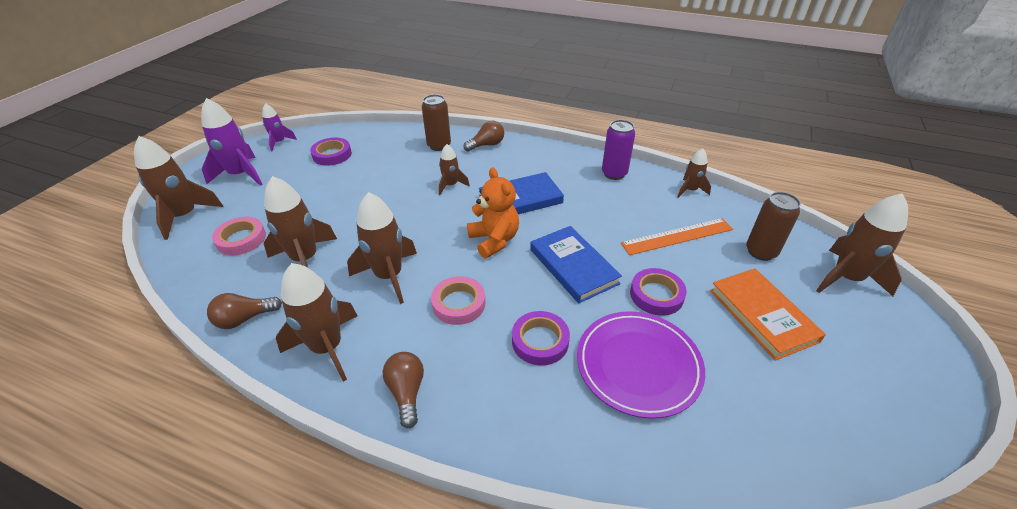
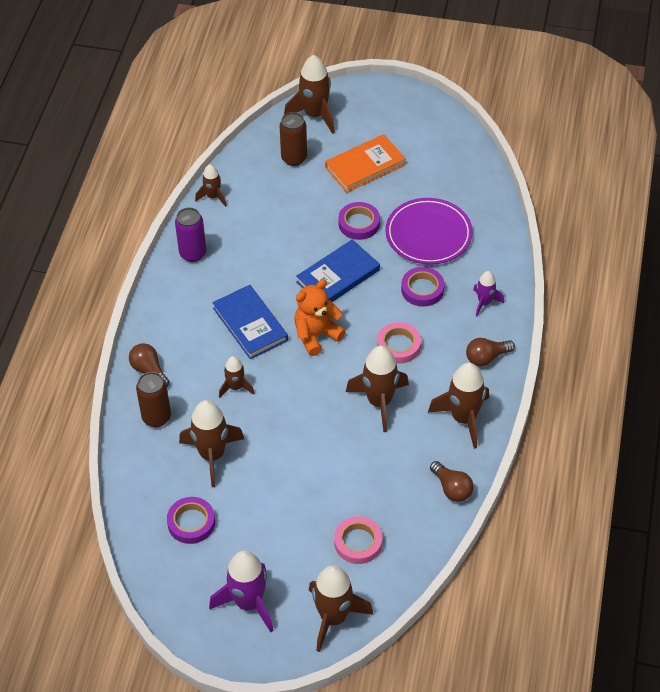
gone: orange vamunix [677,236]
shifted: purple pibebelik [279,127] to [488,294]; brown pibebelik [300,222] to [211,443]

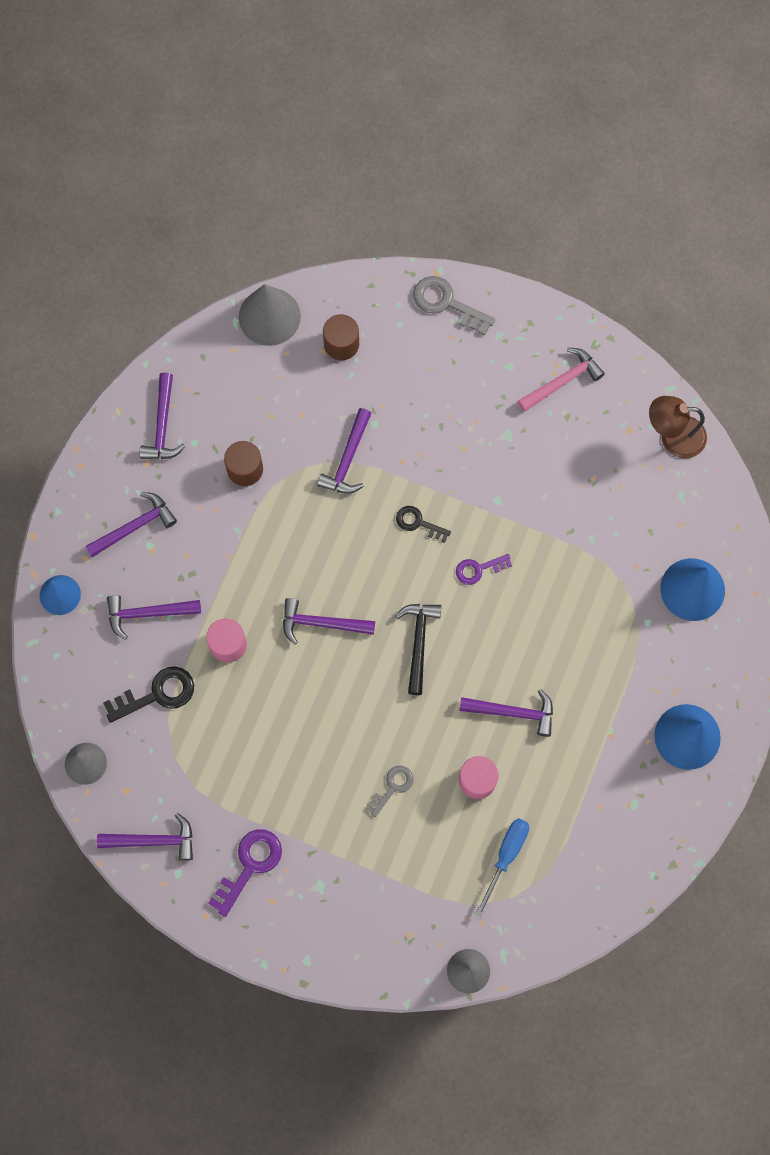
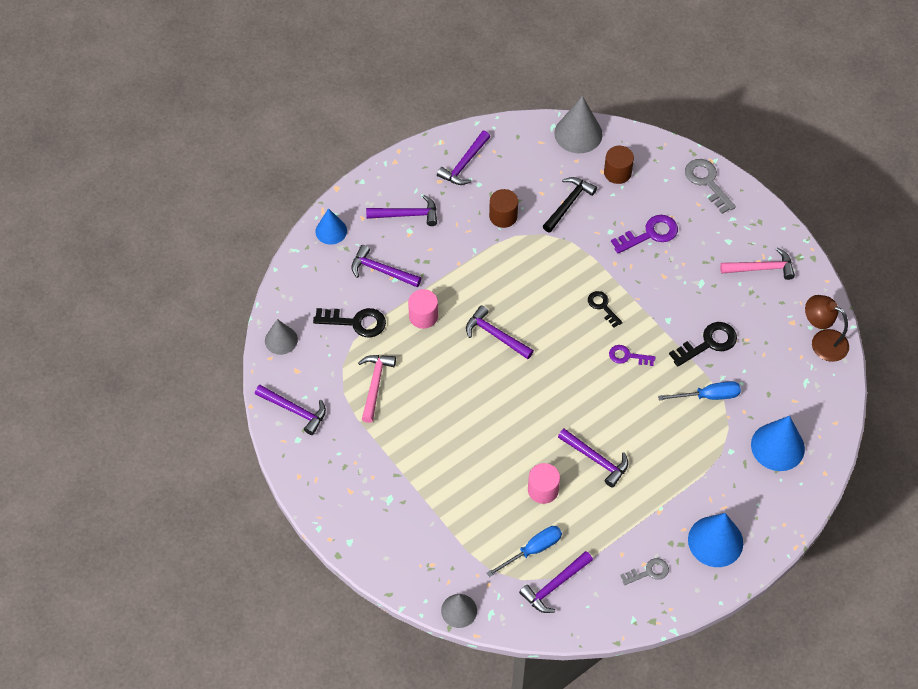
new: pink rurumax [377,389]; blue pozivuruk [699,390]; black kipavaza [703,344]
shifted: purple kipavaza [245,873] to [644,234]; purple rurumax [344,451] to [556,582]; grey kipavaza [389,791] to [644,571]; black rurumax [418,649] to [570,205]

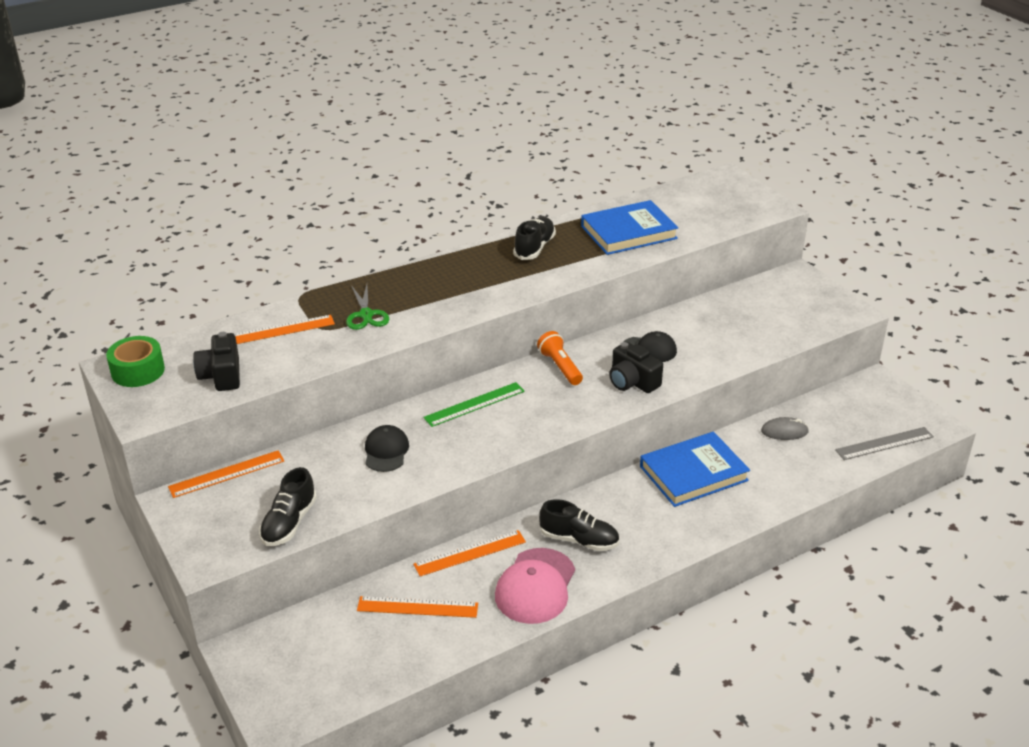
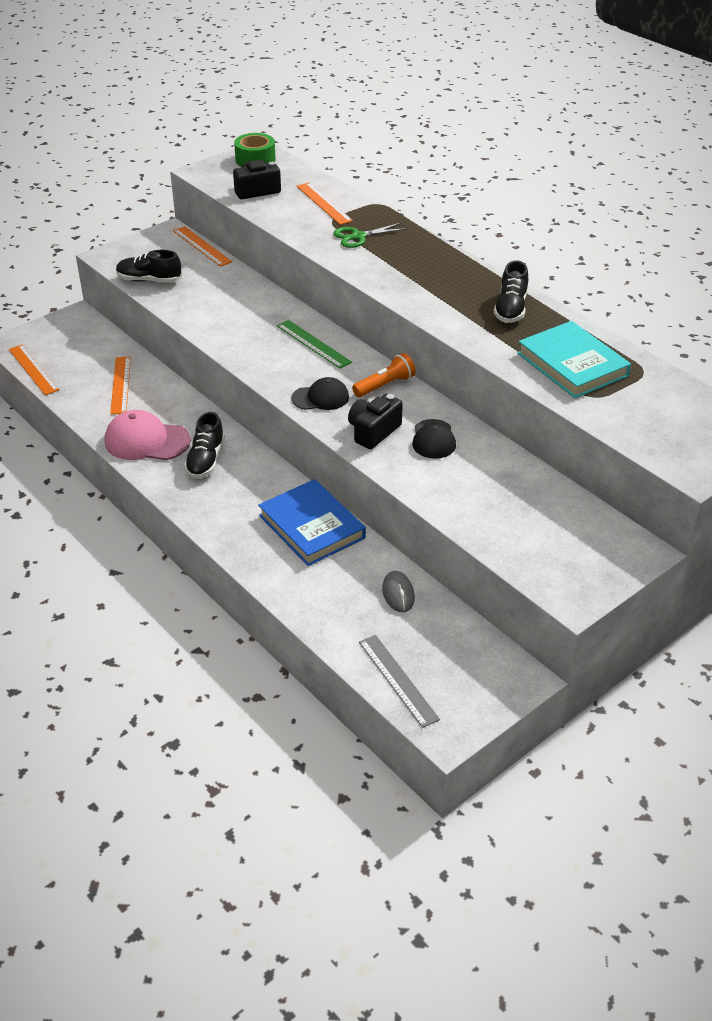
shifted: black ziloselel [387,448] to [320,393]; orange vamunix [469,553] to [34,369]
repainted: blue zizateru [630,227] to turquoise zizateru [574,359]
rotated: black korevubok [534,238] = [511,291] 90 degrees clockwise

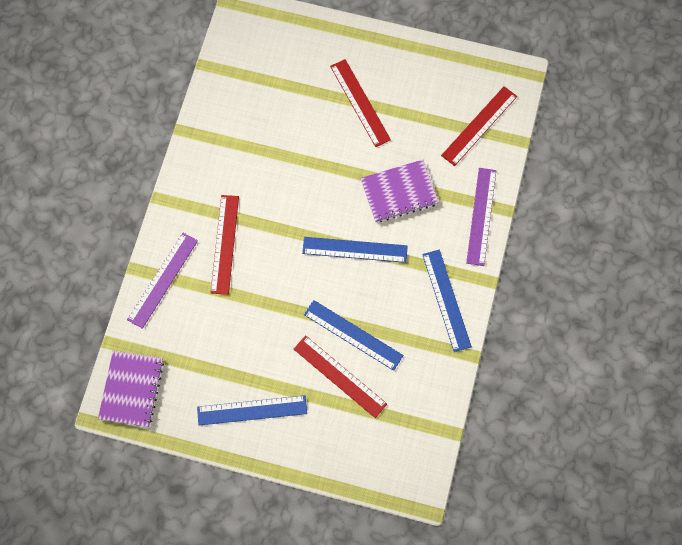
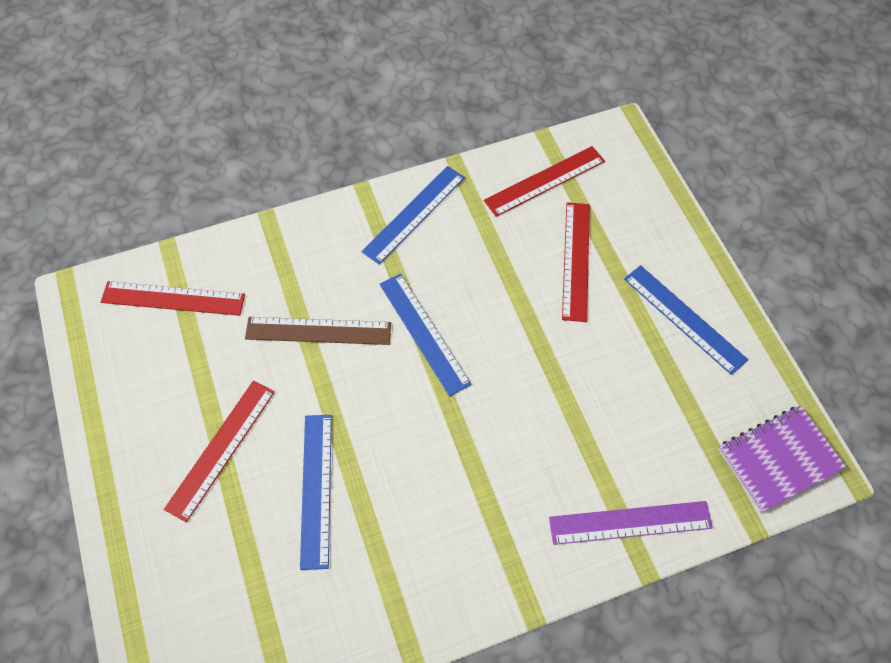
gone: purple vamunix [481,217]
shifted: red vamunix [225,245] to [544,181]; blue vamunix [354,335] to [316,492]
swapped: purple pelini [399,191] to brown vamunix [318,331]

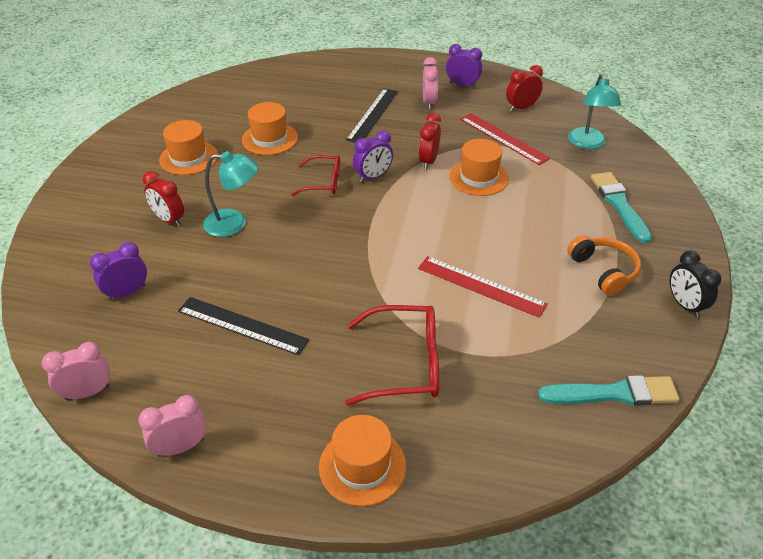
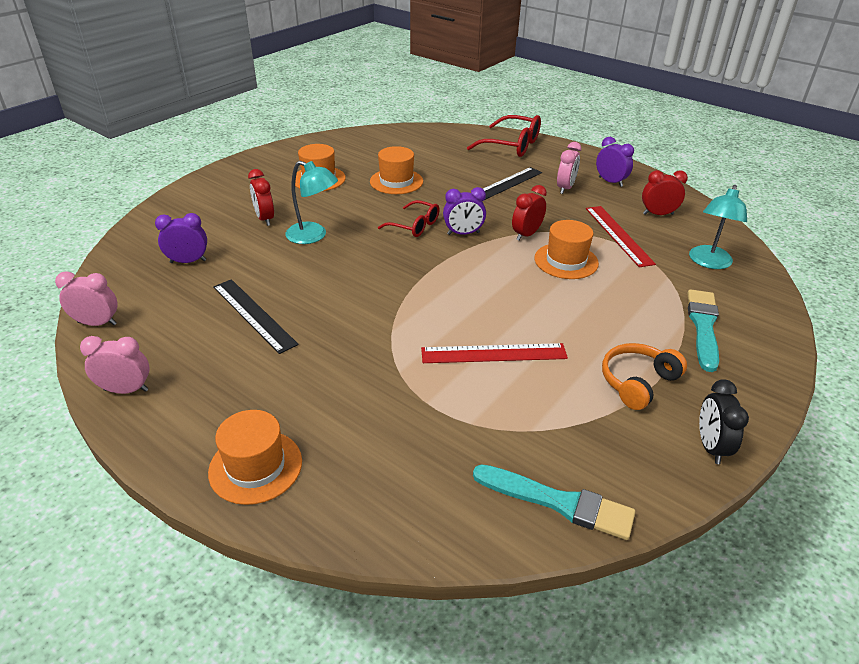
shifted: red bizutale [392,355] to [504,136]
rotated: red vamunix [483,287] = [494,353] 60 degrees counterclockwise; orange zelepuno [604,265] = [644,376] 135 degrees counterclockwise

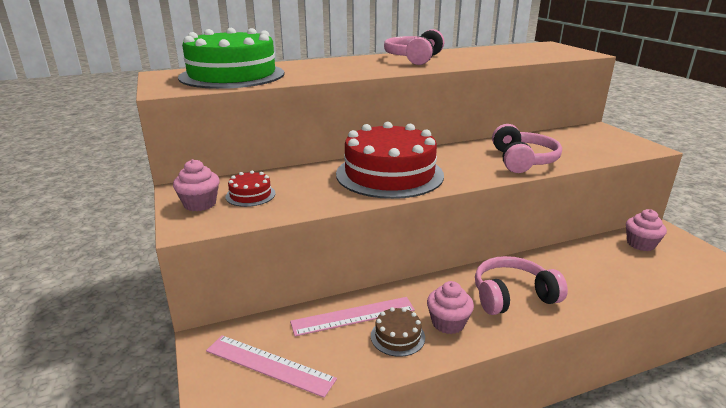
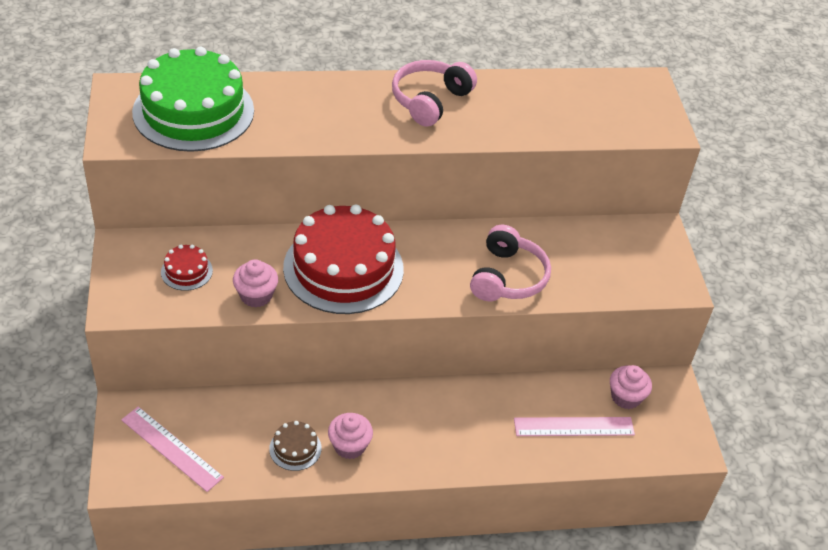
gone: pink zelepuno [521,285]
shifted: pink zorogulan [196,185] to [255,283]; pink vamunix [352,316] to [574,426]

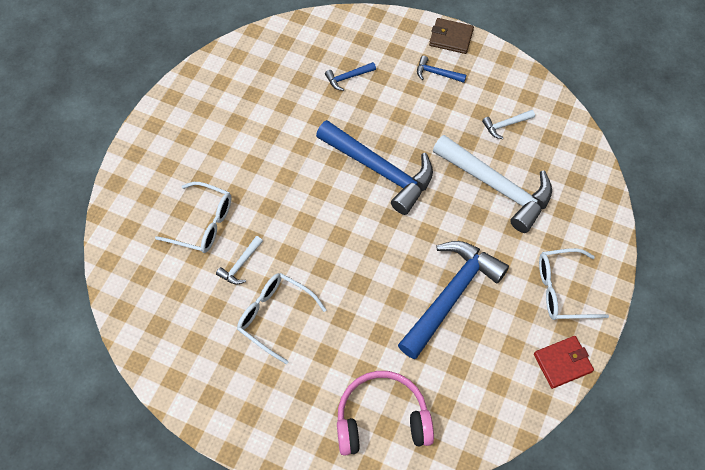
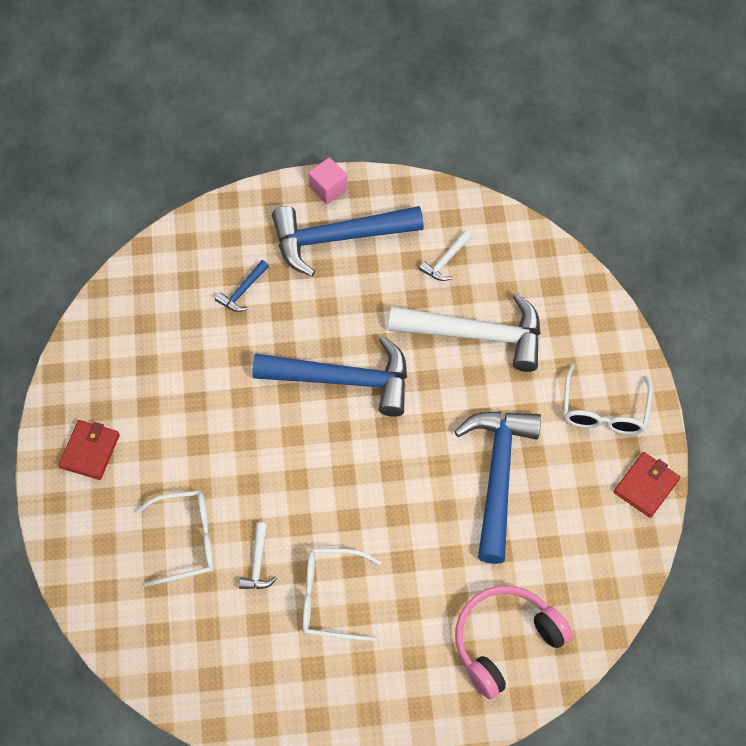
new: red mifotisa [89,450]
swapped: brown mifotisa [451,36] to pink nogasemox [328,181]
rotated: white bizutale [574,284] = [607,399] 45 degrees counterclockwise
scaled: blue rurumax [441,69] = [348,241] x2.37

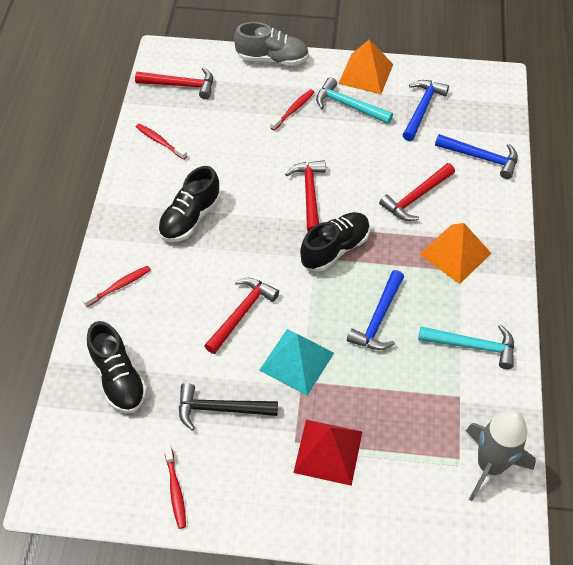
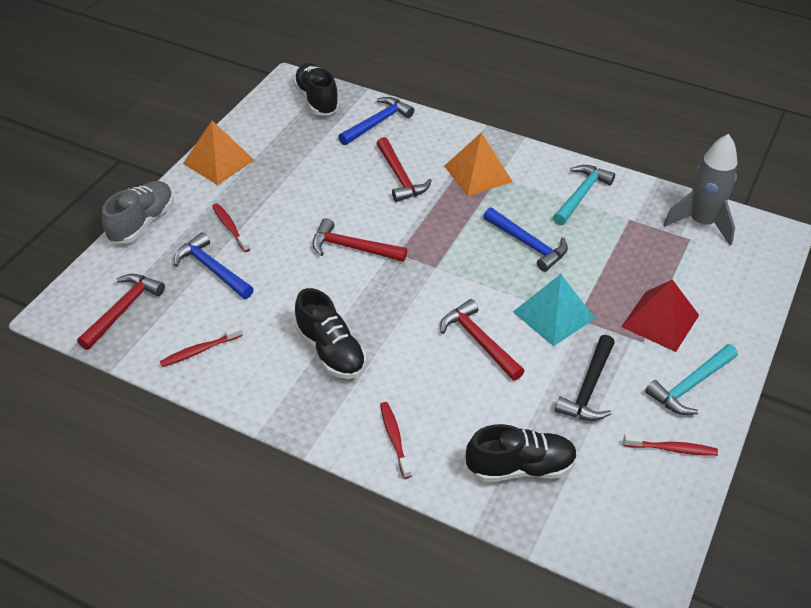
shifted: black korevubok [335,242] to [316,89]; turquoise rurumax [354,100] to [691,379]; blue rurumax [426,110] to [214,265]

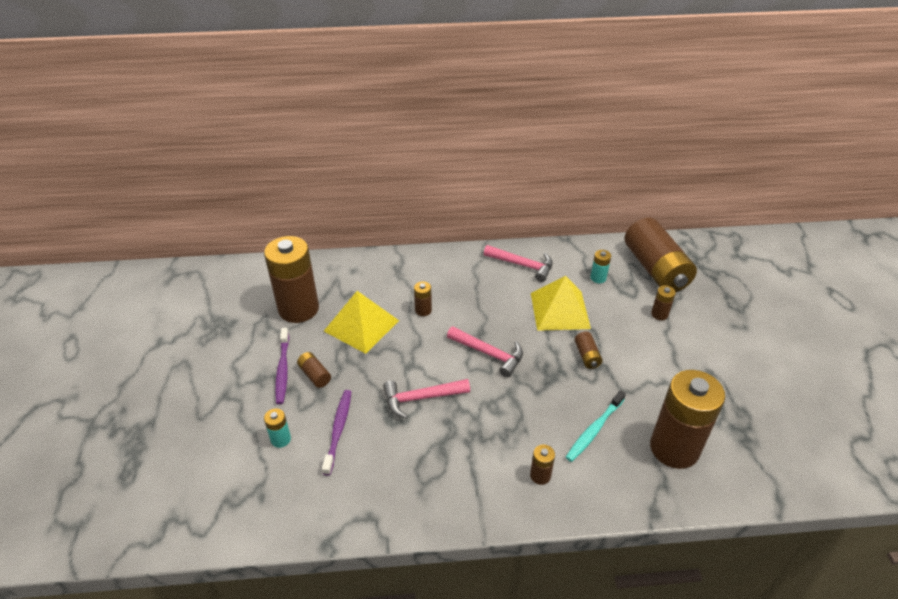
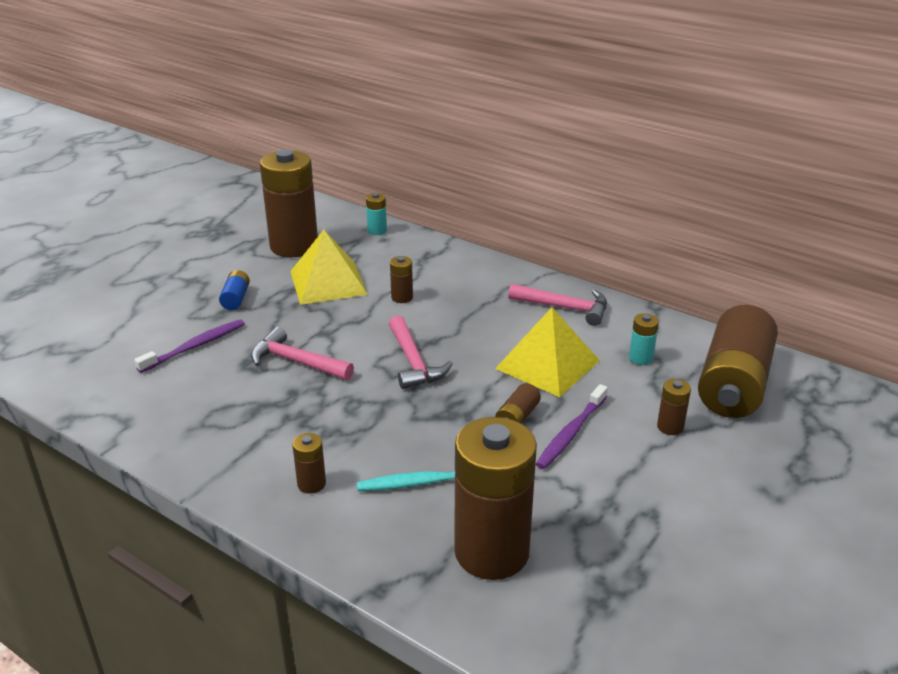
shifted: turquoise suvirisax [277,428] to [376,214]; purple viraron [282,366] to [572,426]
repainted: brown suvirisax [314,370] to blue suvirisax [234,290]
rotated: pink rurumax [518,263] = [557,305] 45 degrees counterclockwise

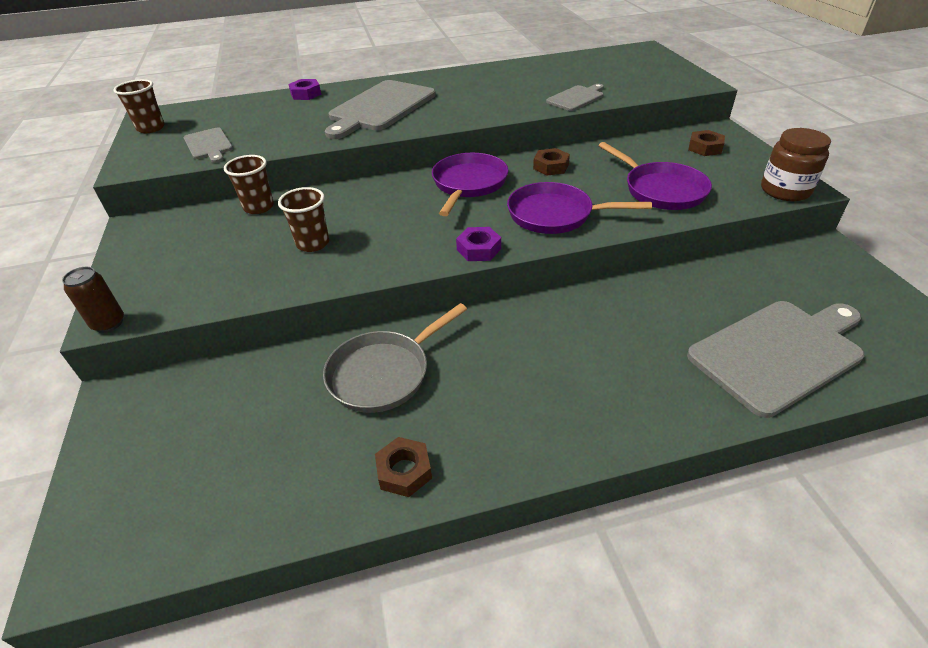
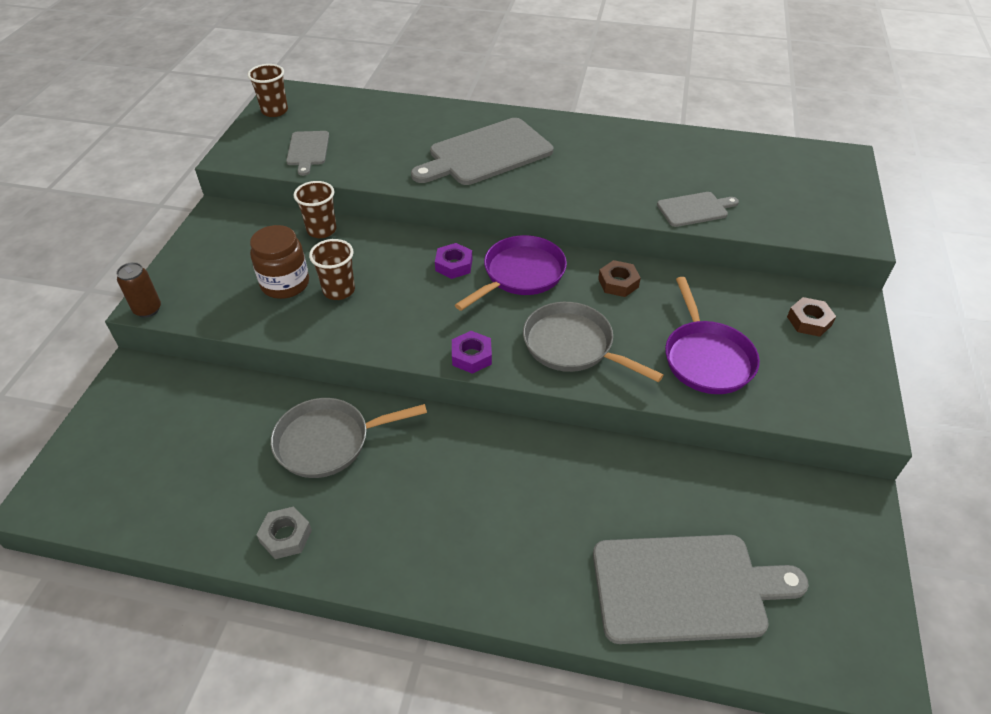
shifted: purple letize [304,89] to [453,261]; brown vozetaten [796,164] to [279,262]
repainted: brown letize [403,467] to grey letize [284,533]; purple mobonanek [579,208] to grey mobonanek [593,342]

